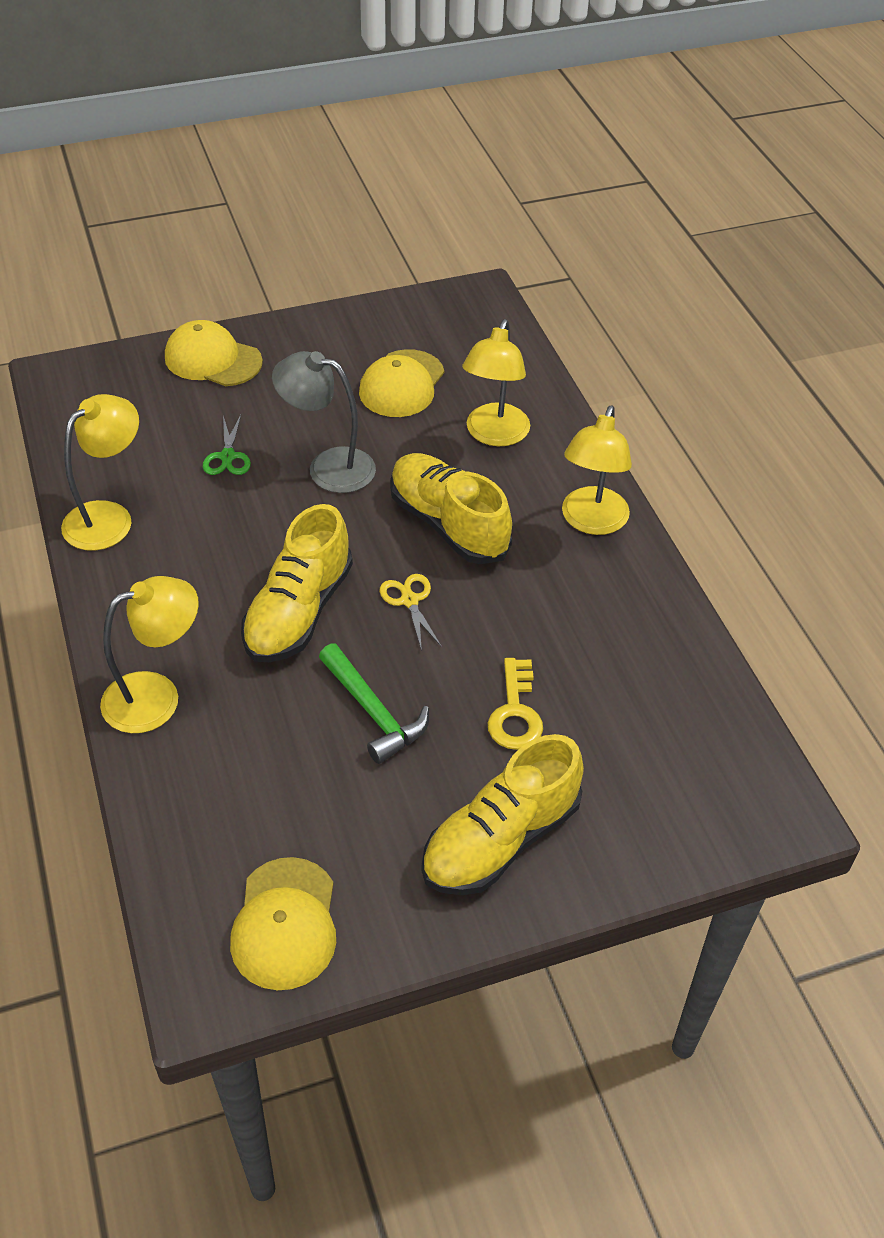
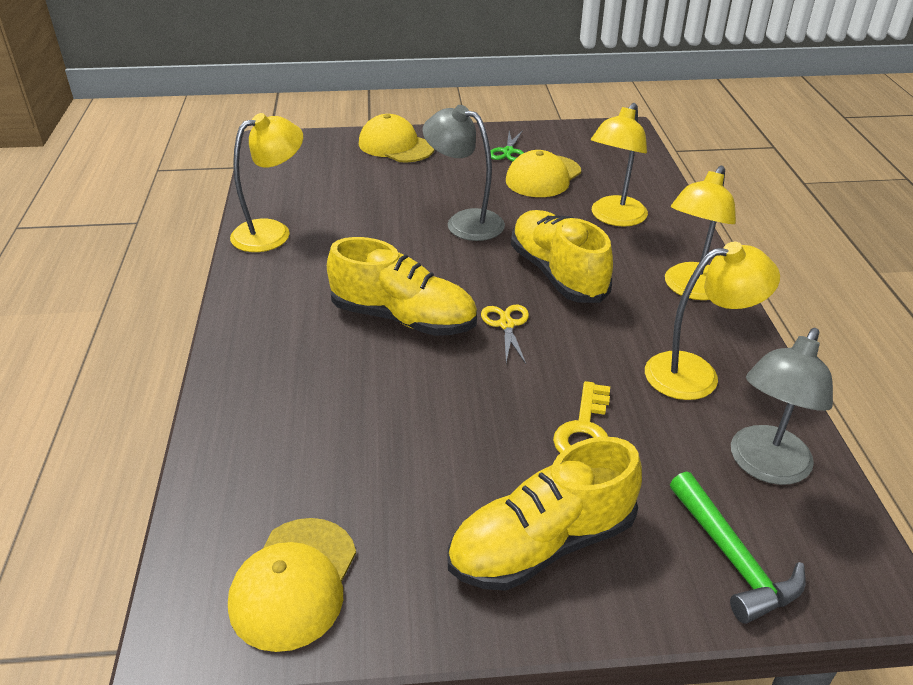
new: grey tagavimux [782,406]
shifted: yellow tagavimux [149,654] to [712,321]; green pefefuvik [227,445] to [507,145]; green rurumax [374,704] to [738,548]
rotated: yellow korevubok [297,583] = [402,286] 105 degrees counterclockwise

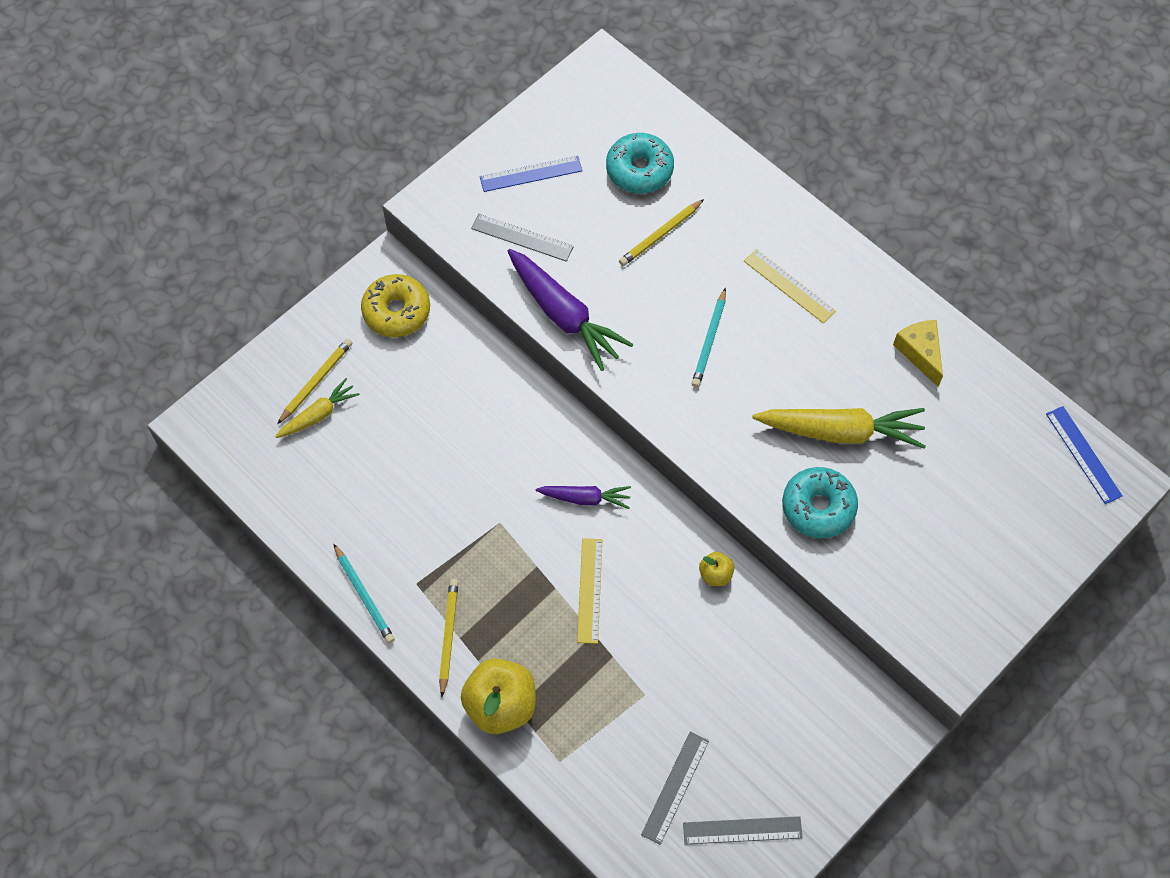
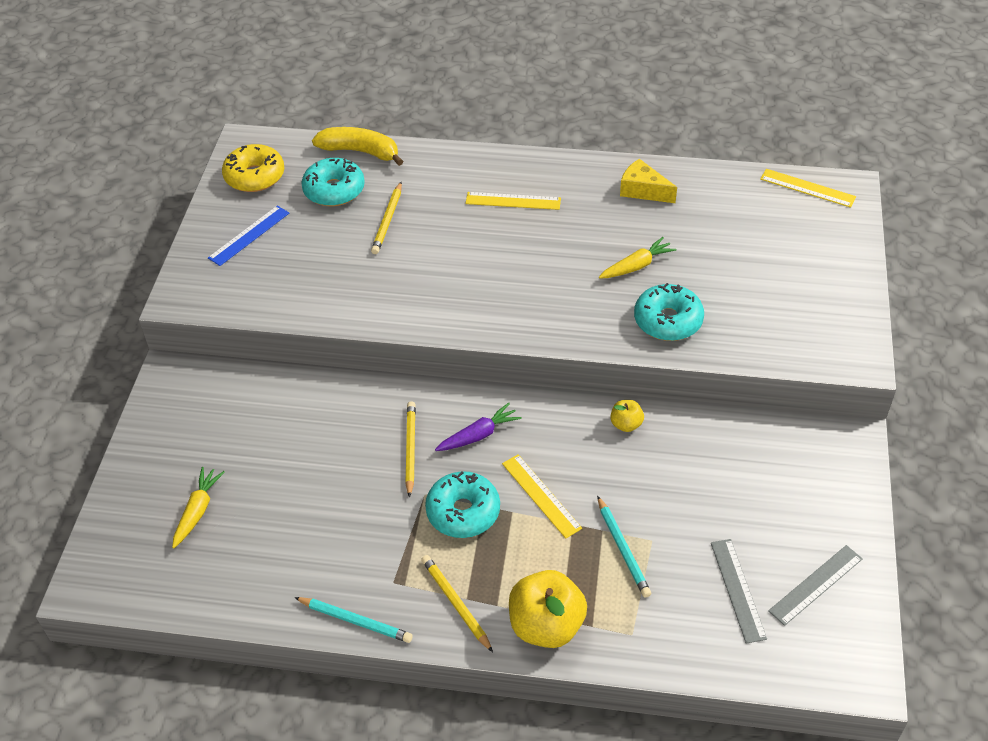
gone: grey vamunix [522,238]; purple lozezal [571,310]
new: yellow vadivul [358,146]; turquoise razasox [462,504]
shifted: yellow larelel [314,381] to [410,449]; yellow razasox [395,305] to [253,168]; turquoise larelel [708,338] to [624,547]
repainted: blue vamunix [1084,455] to yellow vamunix [808,188]
scaled: yellow lozezal [839,428] = [638,258] x0.56

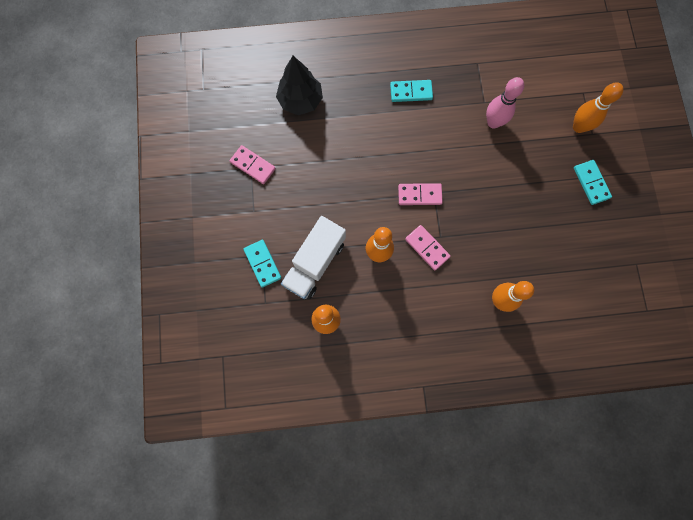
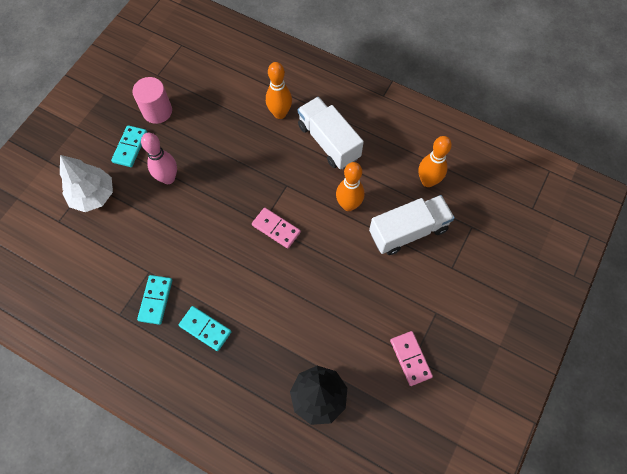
gone: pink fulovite [428,248]
new: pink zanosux [152,100]; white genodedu [331,133]
shifted: turquoise fulovite [262,264] to [154,300]; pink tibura [505,102] to [159,158]
swapped: orange tibura [598,108] to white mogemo [86,183]

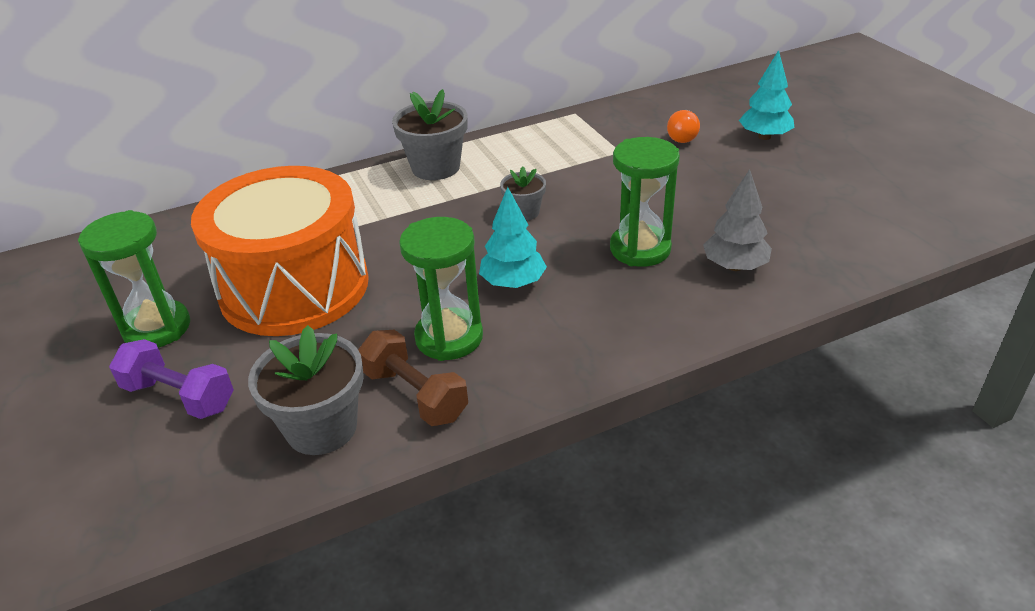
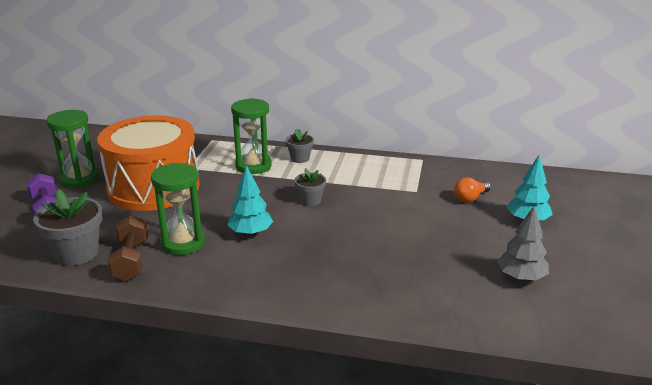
shifted: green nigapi [645,202] to [251,136]; grey mogemo [737,220] to [523,243]
scaled: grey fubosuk [430,134] = [300,146] x0.57

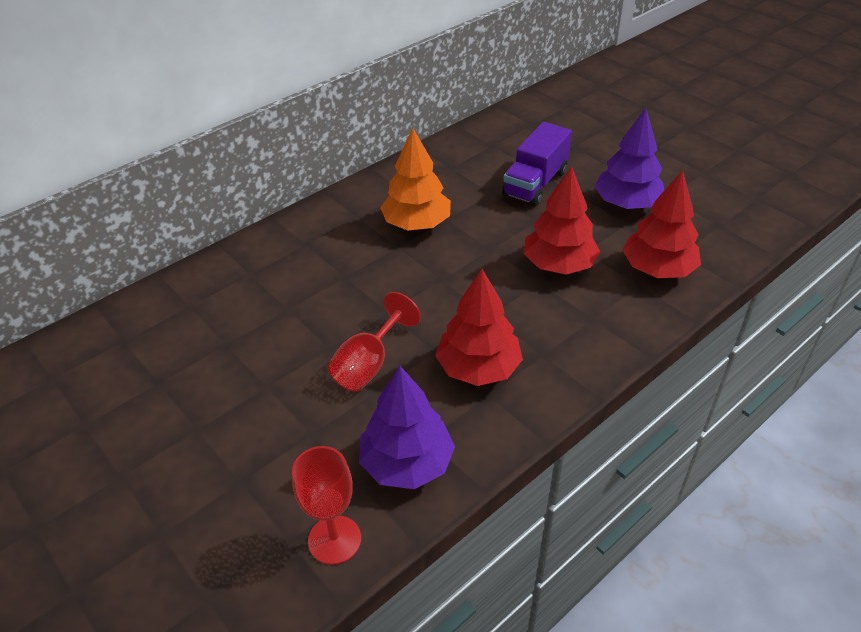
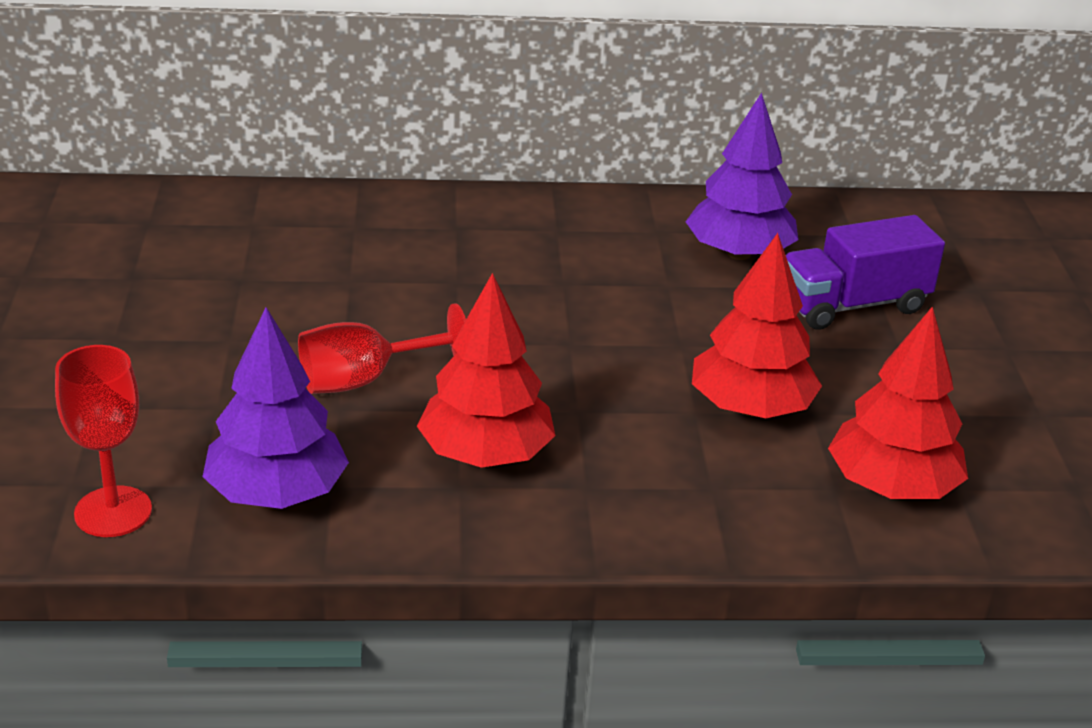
gone: orange mogemo [415,179]
shifted: purple mogemo [629,158] to [742,176]

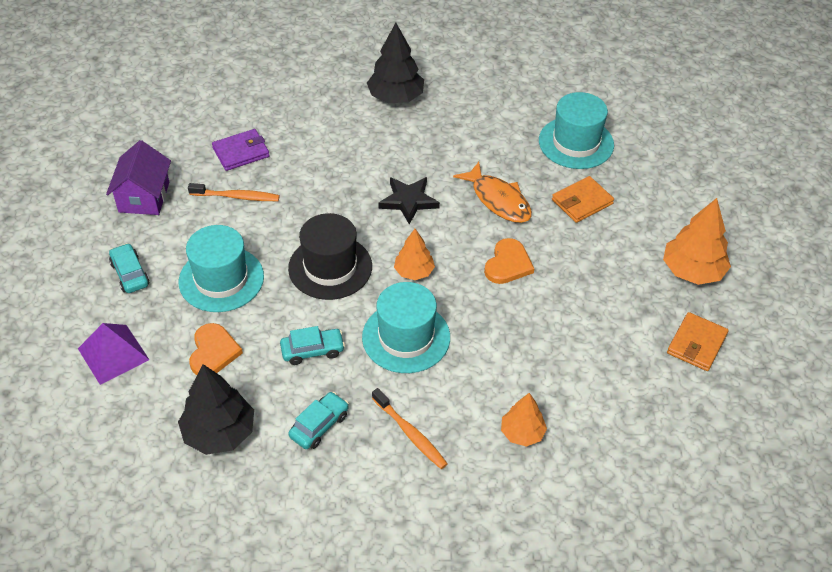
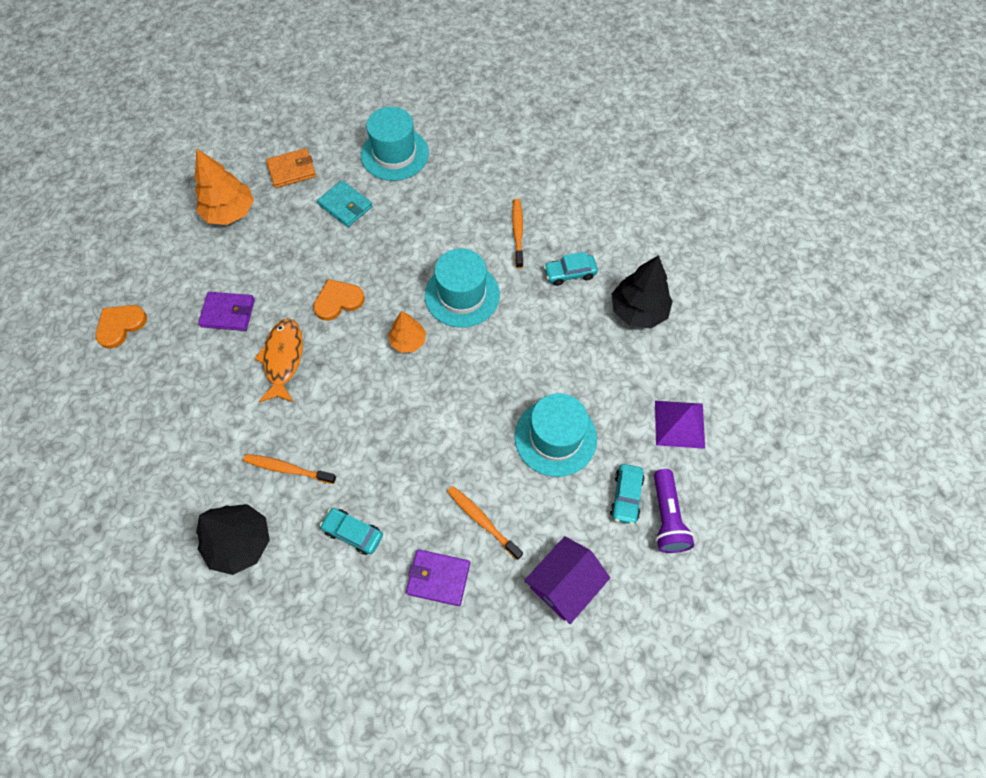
gone: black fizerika [330,256]; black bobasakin [409,201]; orange mogemo [524,420]
new: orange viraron [289,469]; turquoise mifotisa [345,203]; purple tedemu [674,511]
shifted: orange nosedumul [216,349] to [121,327]; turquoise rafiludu [312,345] to [351,531]; turquoise fizerika [576,130] to [395,144]
repainted: orange mifotisa [583,199] to purple mifotisa [226,311]

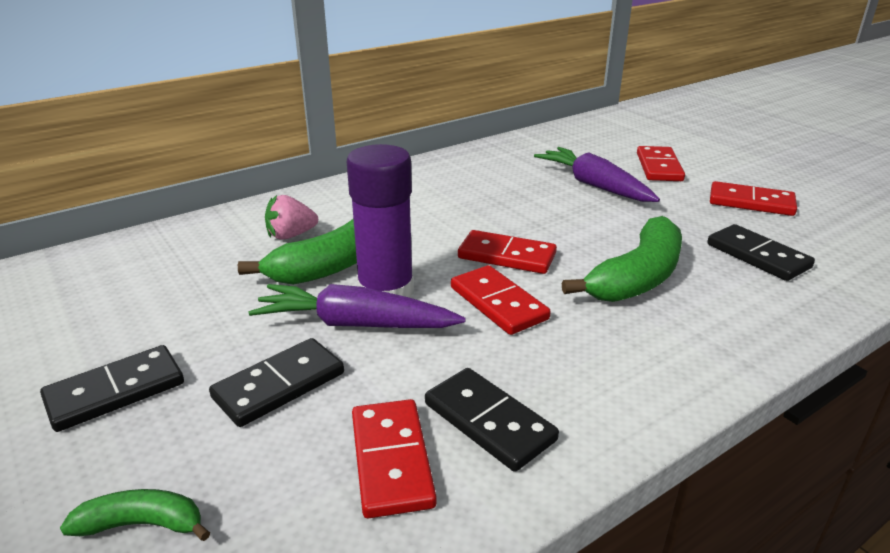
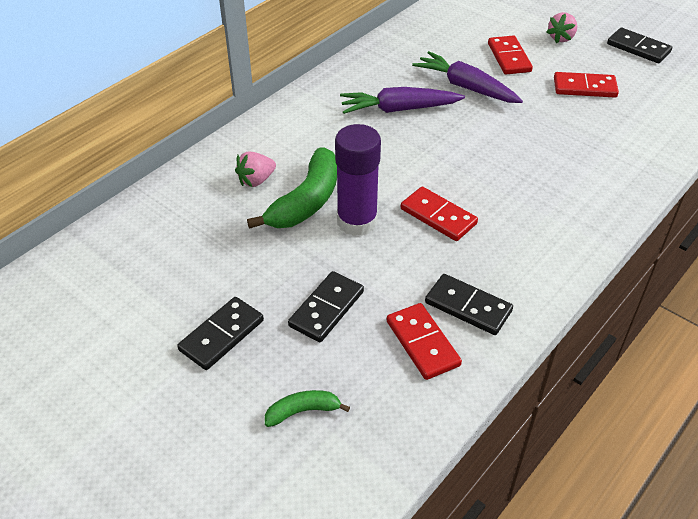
gone: red fulovite [507,252]; green vadivul [622,259]
new: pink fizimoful [562,27]
shifted: purple lozezal [357,306] to [402,100]; black fulovite [761,252] to [639,45]

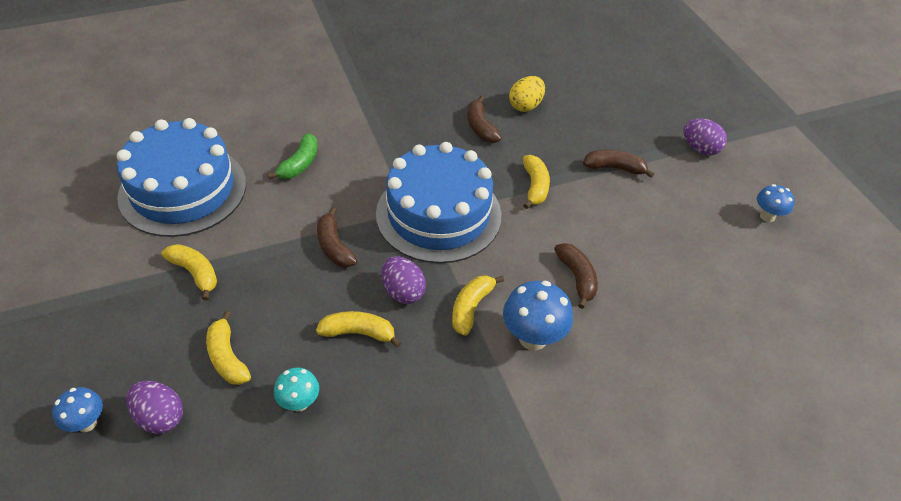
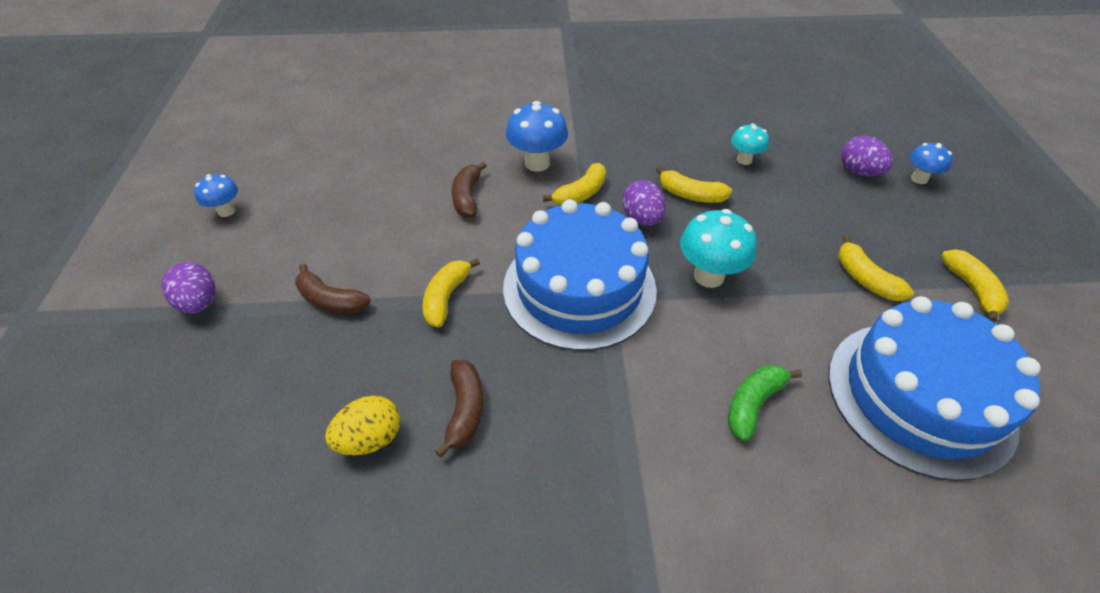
shifted: yellow vadivul [228,348] to [975,285]
swapped: brown vadivul [337,237] to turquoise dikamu [718,248]

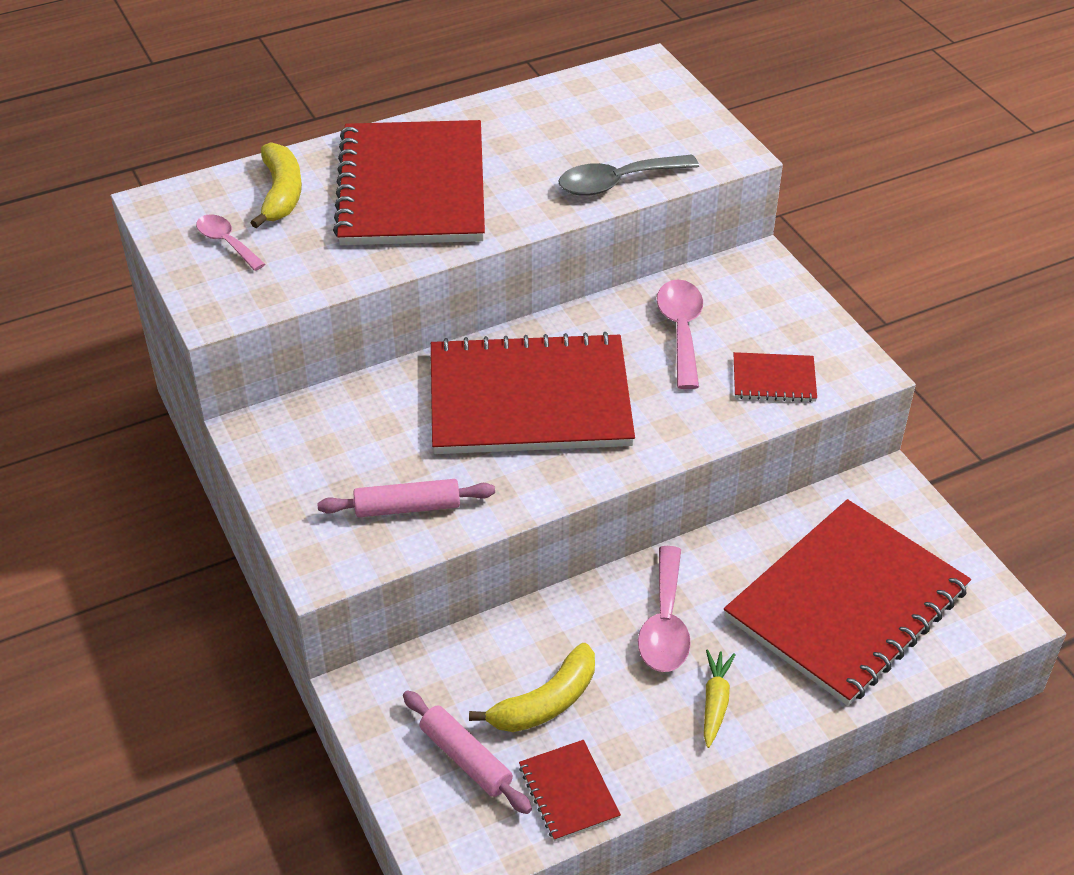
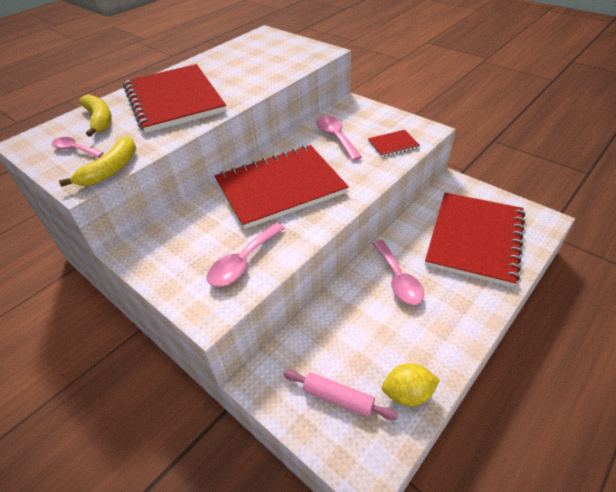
gone: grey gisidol [628,175]; yellow lozezal [720,699]
shifted: yellow vadivul [532,687] to [97,161]
swapped: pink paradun [406,498] to pink gisidol [246,255]; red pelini [570,790] to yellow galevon [411,384]

